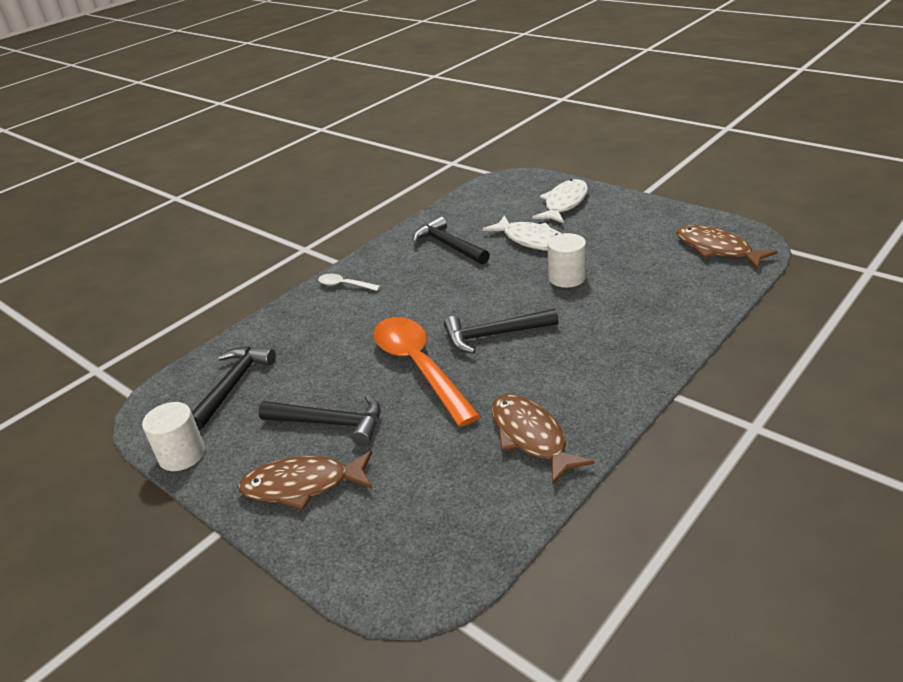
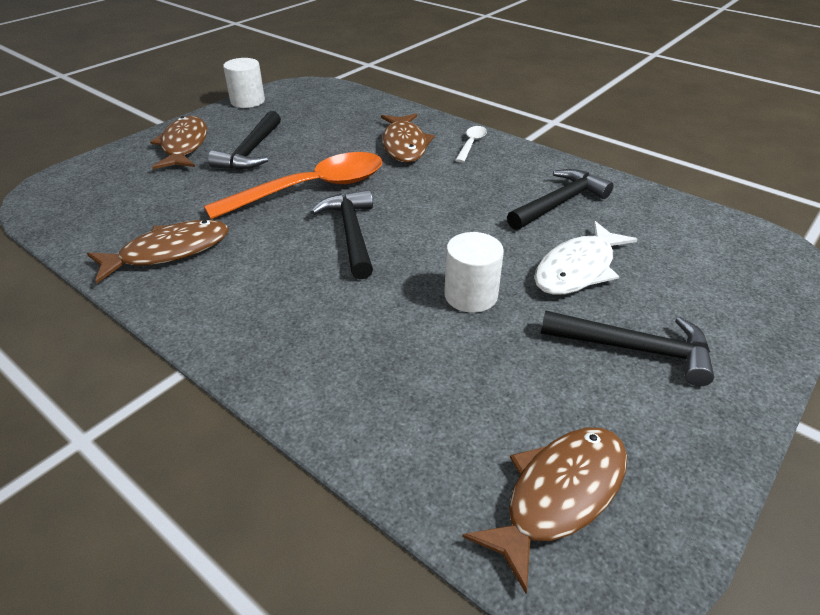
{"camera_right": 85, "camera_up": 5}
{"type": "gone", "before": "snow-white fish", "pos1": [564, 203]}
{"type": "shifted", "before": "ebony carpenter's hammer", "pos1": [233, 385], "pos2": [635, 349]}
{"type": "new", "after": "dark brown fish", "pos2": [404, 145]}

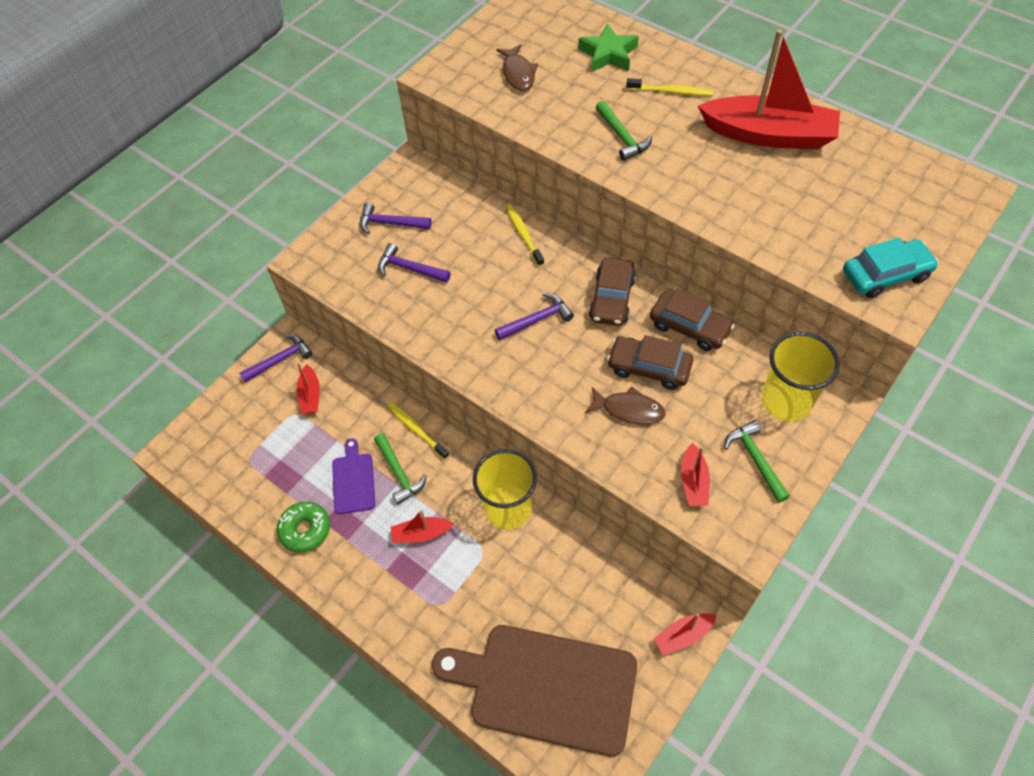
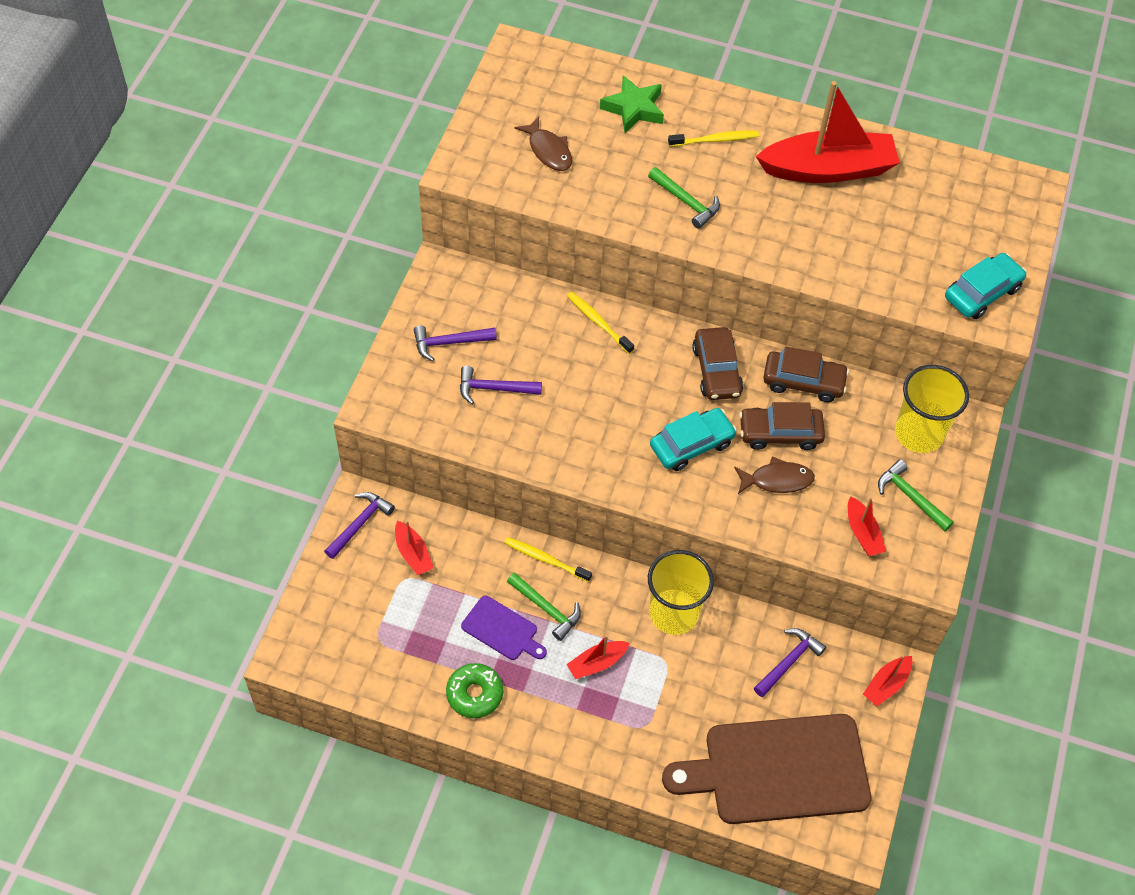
{"camera_right": -25, "camera_up": 0}
{"type": "shifted", "before": "royal purple carpenter's hammer", "pos1": [537, 319], "pos2": [789, 661]}
{"type": "rotated", "before": "royal purple bread board", "pos1": [353, 480], "pos2": [502, 630], "turn": 150}
{"type": "new", "after": "turquoise automobile", "pos2": [691, 445]}

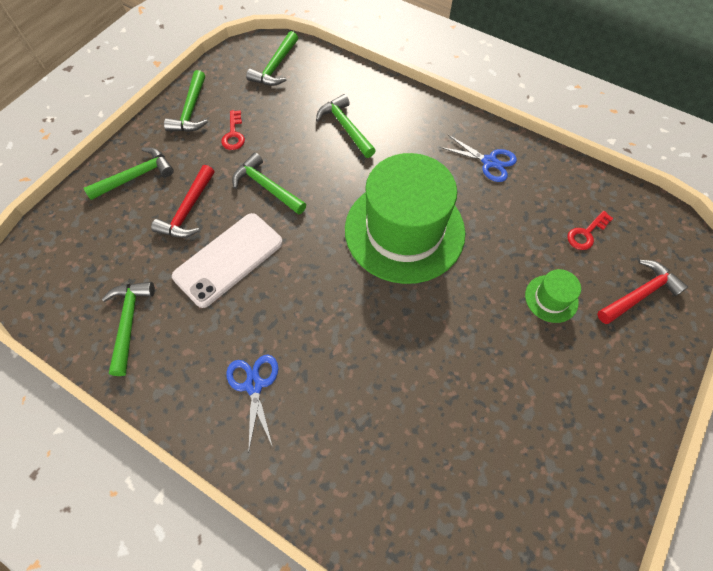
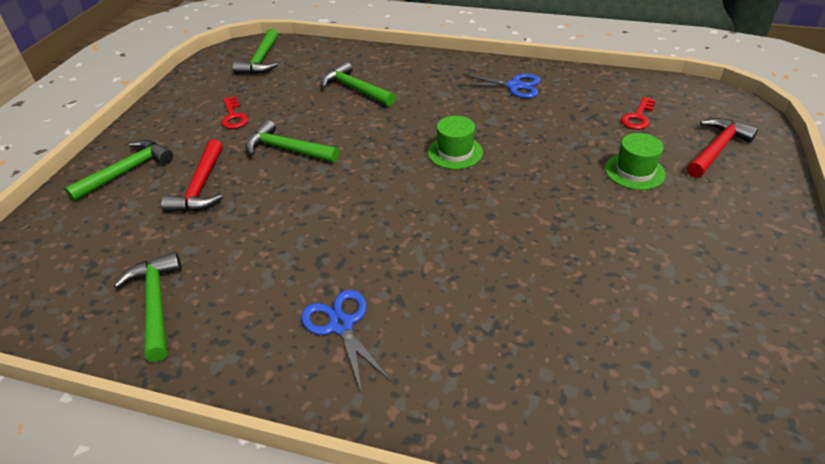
{"camera_right": -15, "camera_up": -20}
{"type": "gone", "before": "green carpenter's hammer", "pos1": [191, 111]}
{"type": "scaled", "before": "green top hat", "pos1": [404, 230], "pos2": [455, 152], "scale": 0.41}
{"type": "gone", "before": "snow-white smartphone", "pos1": [229, 259]}

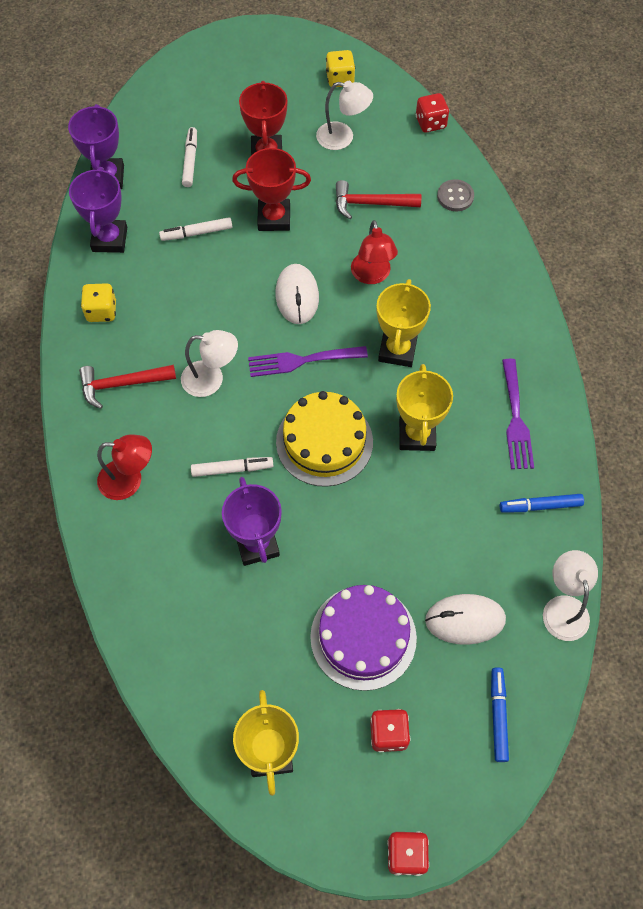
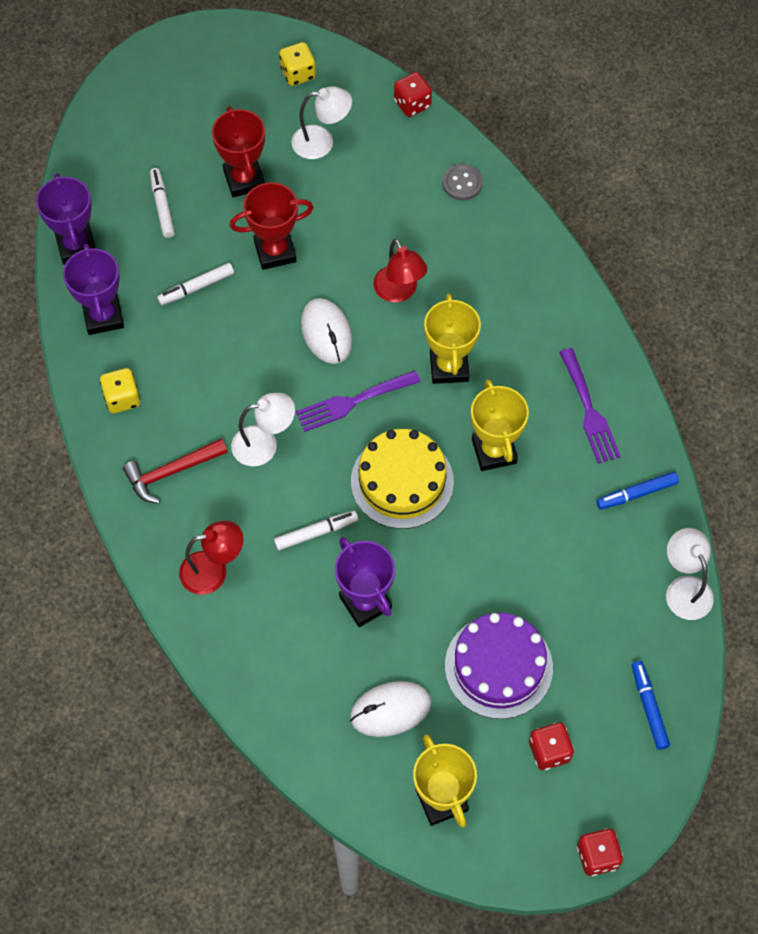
{"camera_right": -15, "camera_up": 0}
{"type": "gone", "before": "red carpenter's hammer", "pos1": [371, 203]}
{"type": "shifted", "before": "snow-white mouse", "pos1": [465, 620], "pos2": [390, 710]}

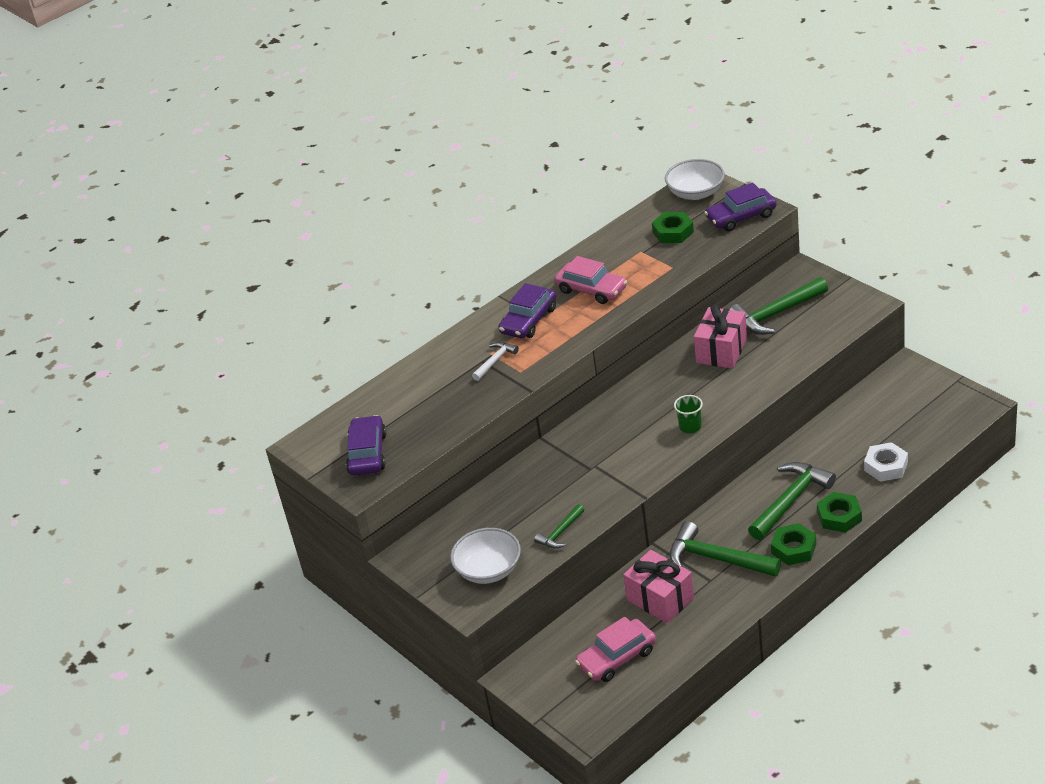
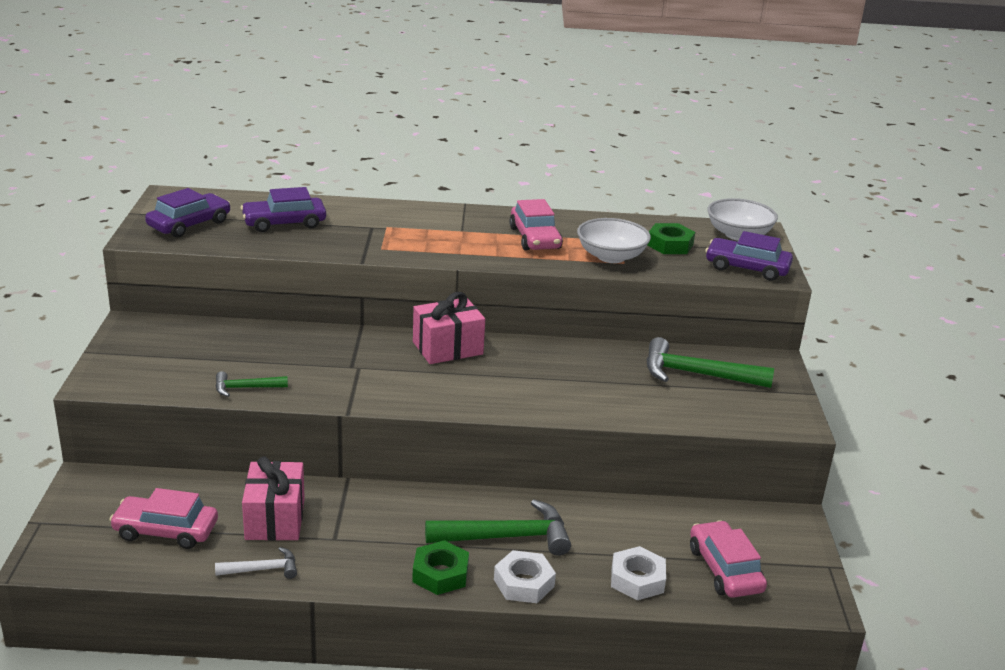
{"camera_right": 35, "camera_up": -10}
{"type": "shifted", "before": "royal purple automobile", "pos1": [528, 320], "pos2": [284, 223]}
{"type": "shifted", "before": "pink gift", "pos1": [721, 351], "pos2": [447, 348]}
{"type": "shifted", "before": "snow-white carpenter's hammer", "pos1": [495, 361], "pos2": [262, 569]}
{"type": "gone", "before": "green tumbler", "pos1": [690, 427]}
{"type": "repainted", "before": "green hex nut", "after": "snow-white hex nut", "pos1": [839, 516], "pos2": [524, 583]}
{"type": "gone", "before": "green carpenter's hammer", "pos1": [717, 559]}
{"type": "shifted", "before": "snow-white deep dish", "pos1": [489, 570], "pos2": [611, 256]}
{"type": "new", "after": "pink automobile", "pos2": [725, 569]}

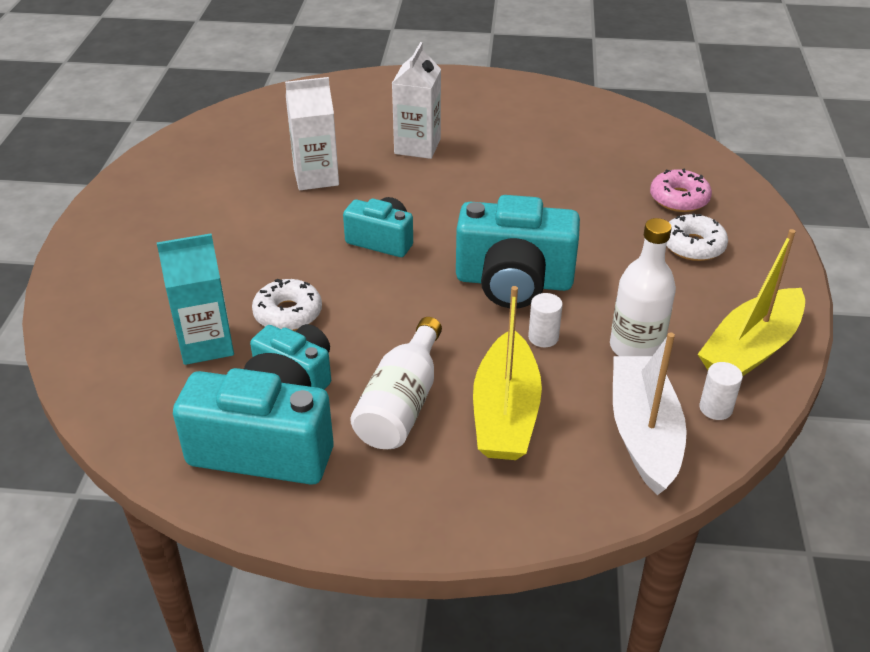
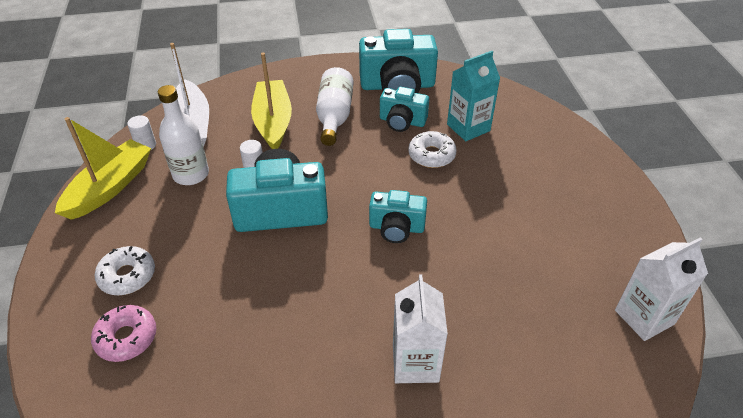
{"camera_right": 165, "camera_up": 5}
{"type": "shifted", "before": "snow-white juice carton", "pos1": [316, 177], "pos2": [644, 317]}

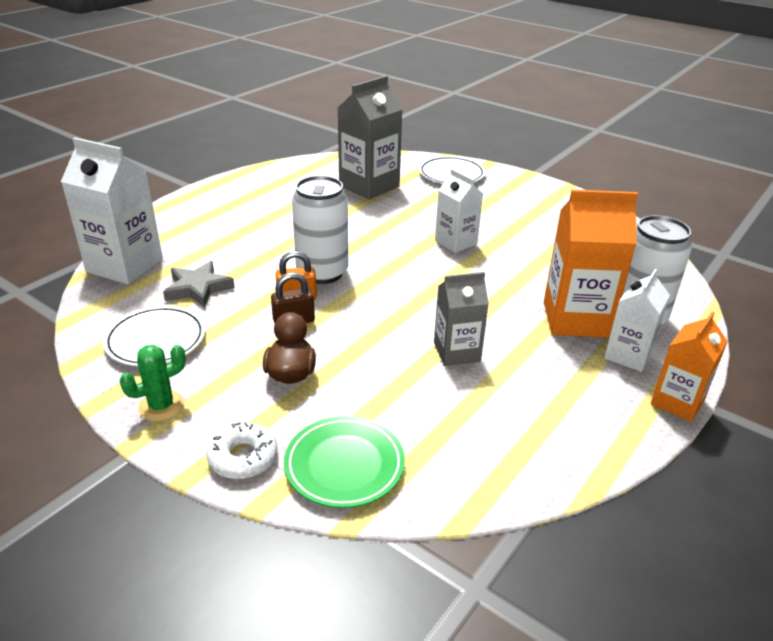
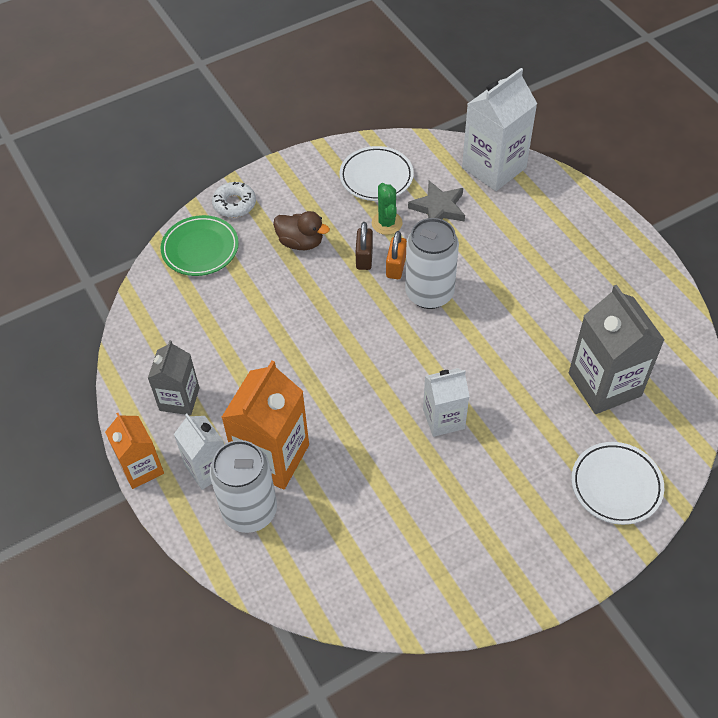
{"camera_right": 115, "camera_up": 20}
{"type": "shifted", "before": "ash-grey juice carton", "pos1": [457, 352], "pos2": [179, 399]}
{"type": "shifted", "before": "green cactus", "pos1": [161, 406], "pos2": [387, 223]}

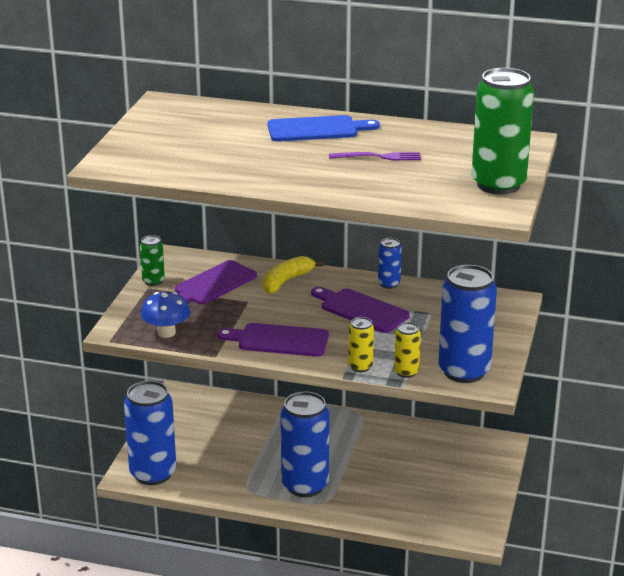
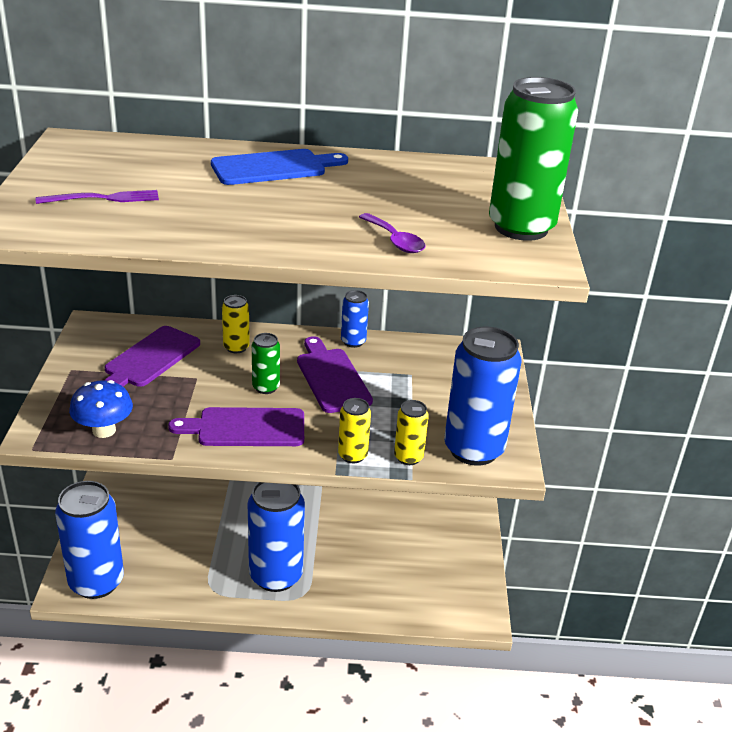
{"camera_right": -15, "camera_up": 5}
{"type": "shifted", "before": "royal purple table fork", "pos1": [378, 157], "pos2": [103, 198]}
{"type": "shifted", "before": "green tin", "pos1": [153, 281], "pos2": [266, 387]}
{"type": "swapped", "before": "golden toy banana", "after": "golden tin", "pos1": [286, 281], "pos2": [236, 347]}
{"type": "rotated", "before": "royal purple bread board", "pos1": [361, 310], "pos2": [332, 378], "turn": 45}
{"type": "new", "after": "royal purple teaspoon", "pos2": [395, 240]}

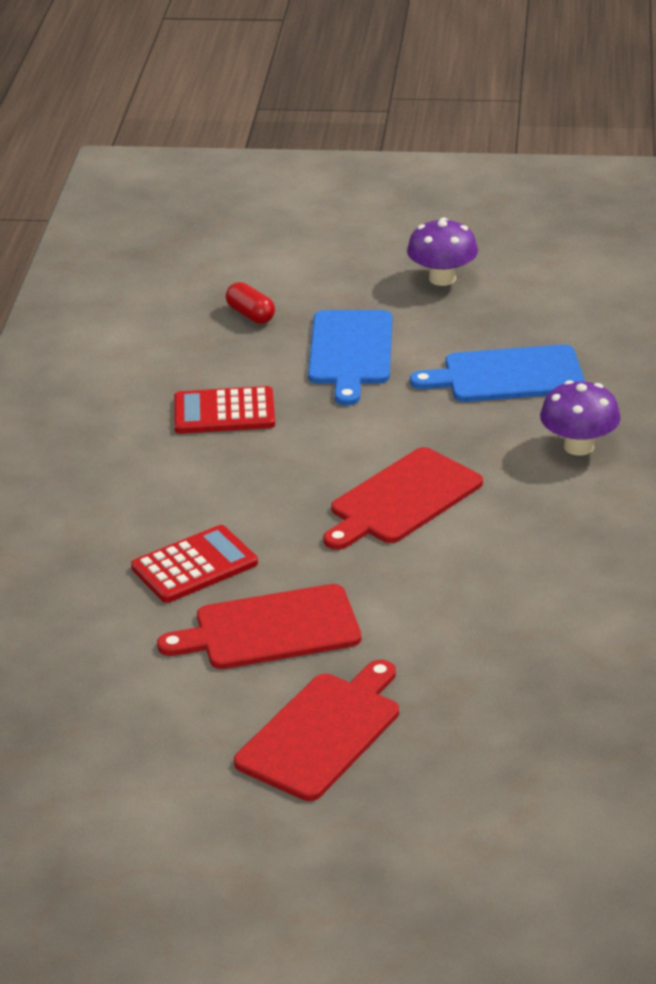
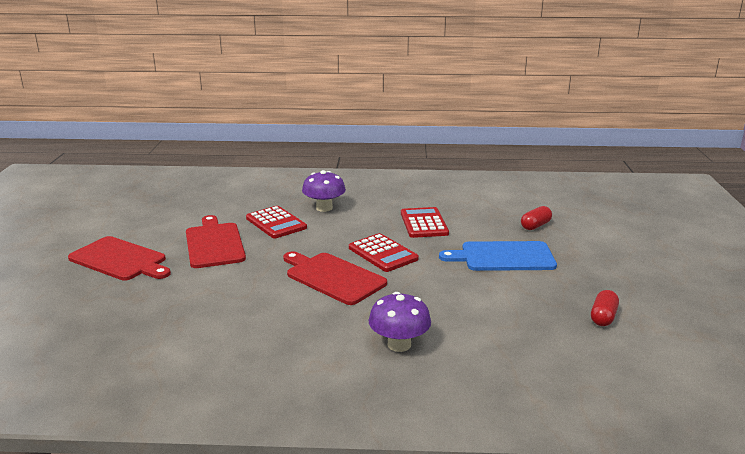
{"camera_right": 85, "camera_up": -10}
{"type": "shifted", "before": "royal purple mushroom", "pos1": [442, 278], "pos2": [324, 208]}
{"type": "gone", "before": "royal blue bread board", "pos1": [507, 375]}
{"type": "new", "after": "red pocket calculator", "pos2": [383, 253]}
{"type": "new", "after": "red capsule", "pos2": [603, 317]}

